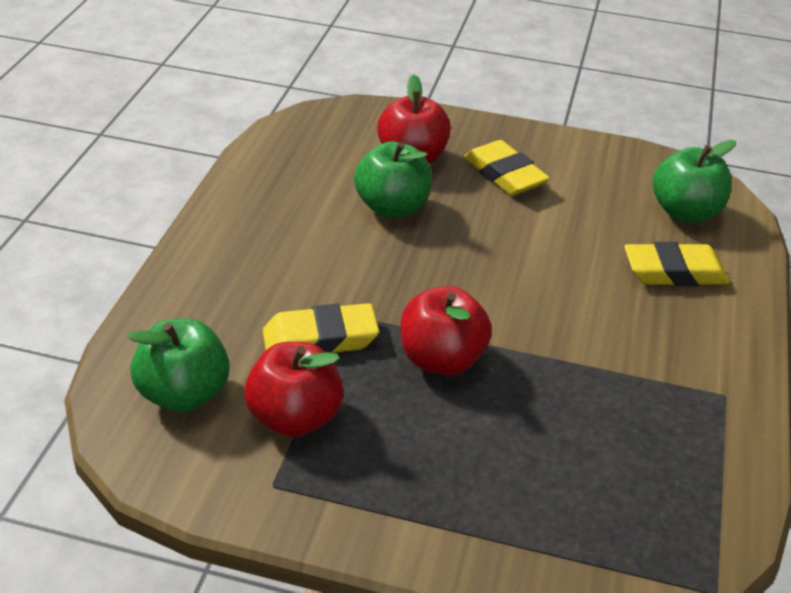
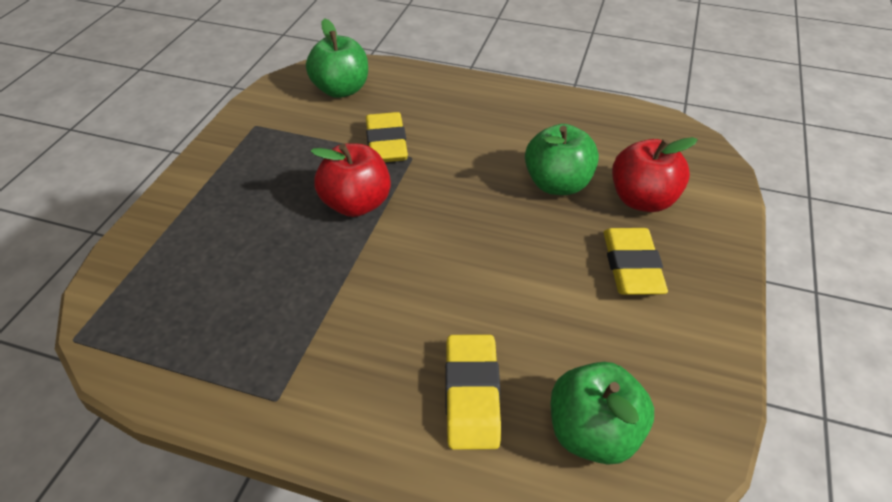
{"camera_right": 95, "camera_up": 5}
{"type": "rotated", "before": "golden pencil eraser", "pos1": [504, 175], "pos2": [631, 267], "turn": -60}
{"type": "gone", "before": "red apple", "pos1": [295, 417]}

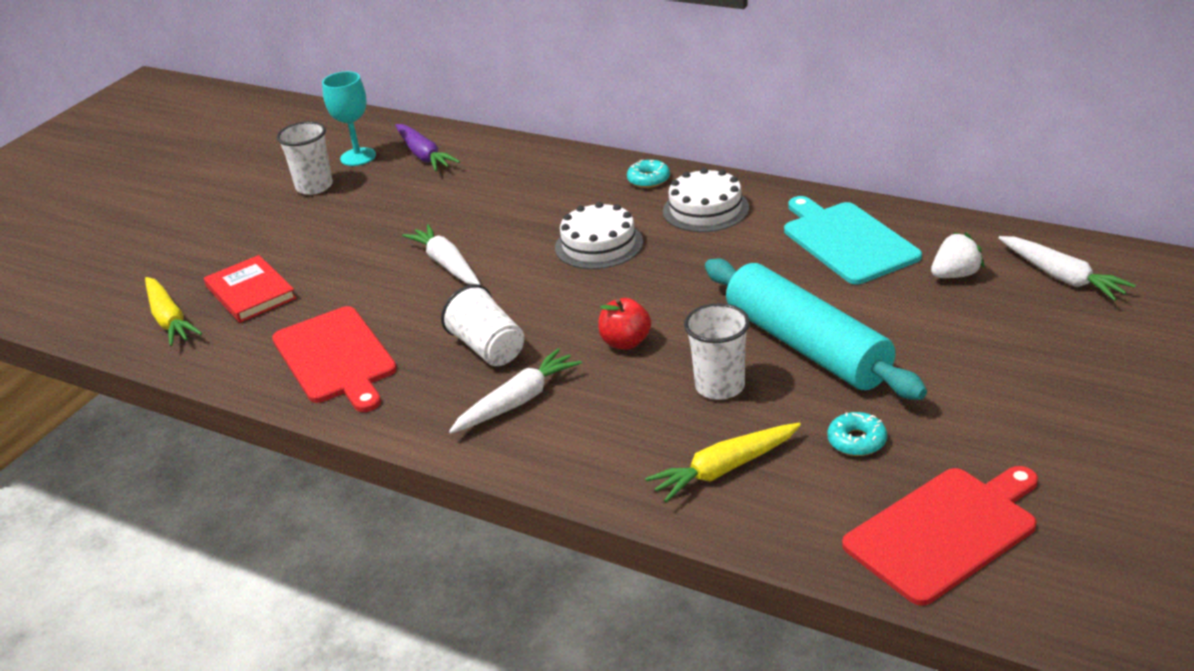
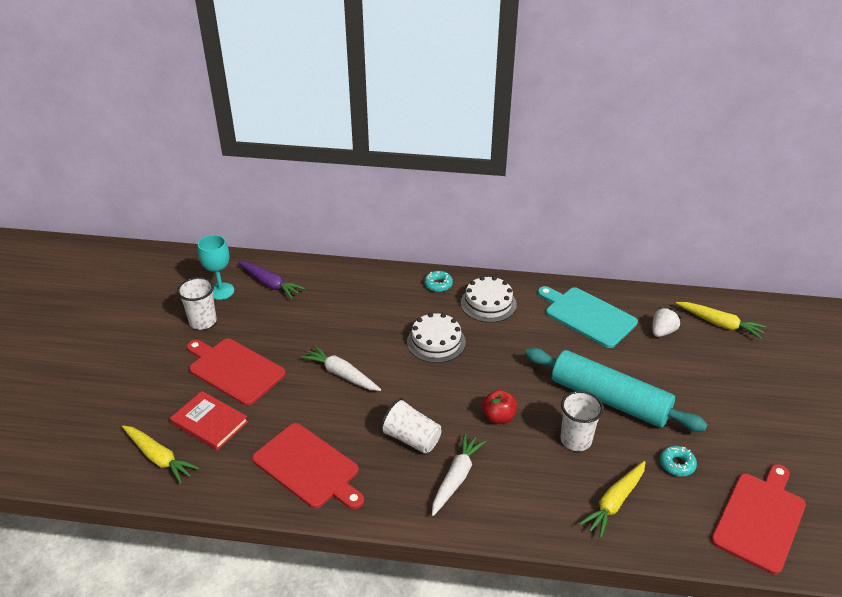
{"camera_right": -25, "camera_up": 5}
{"type": "repainted", "before": "snow-white carrot", "after": "golden carrot", "pos1": [1062, 277], "pos2": [719, 324]}
{"type": "new", "after": "red bread board", "pos2": [234, 370]}

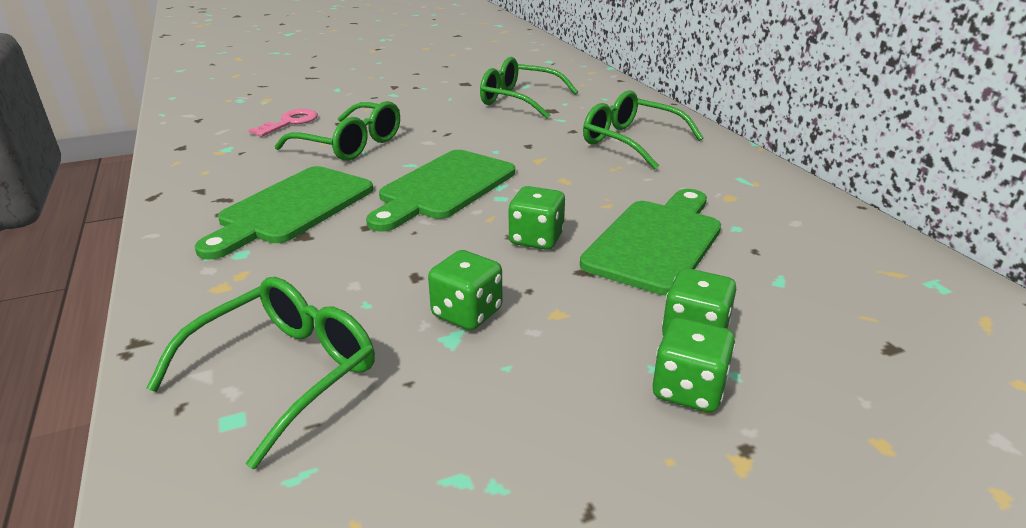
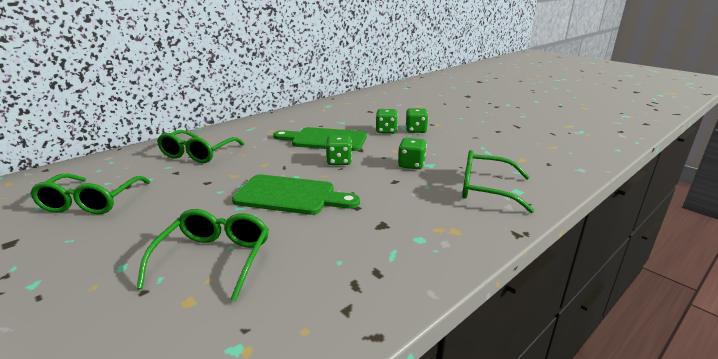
{"camera_right": -110, "camera_up": -5}
{"type": "gone", "before": "pink key", "pos1": [290, 122]}
{"type": "gone", "before": "green bread board", "pos1": [292, 208]}

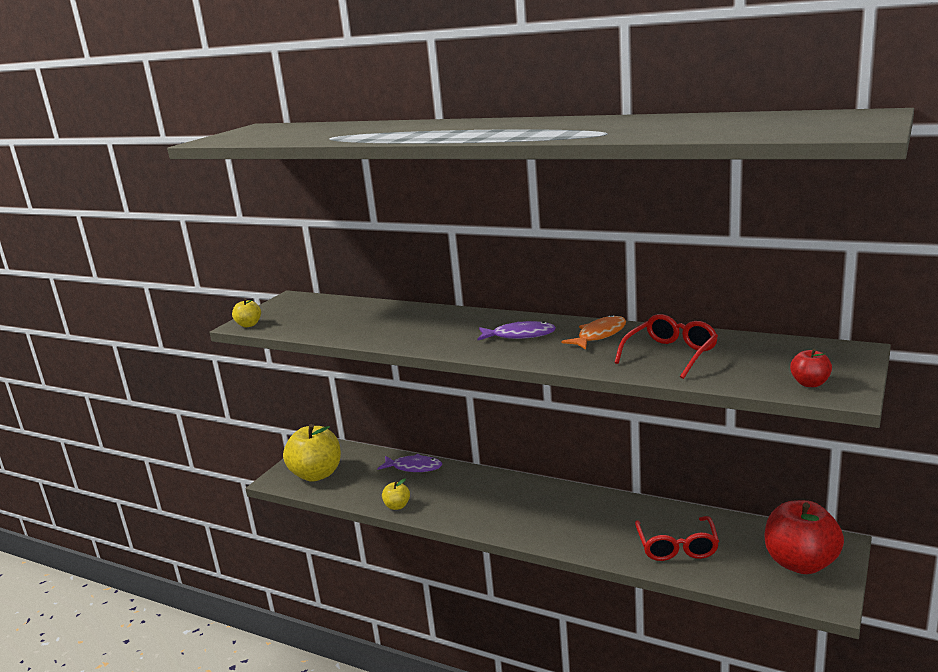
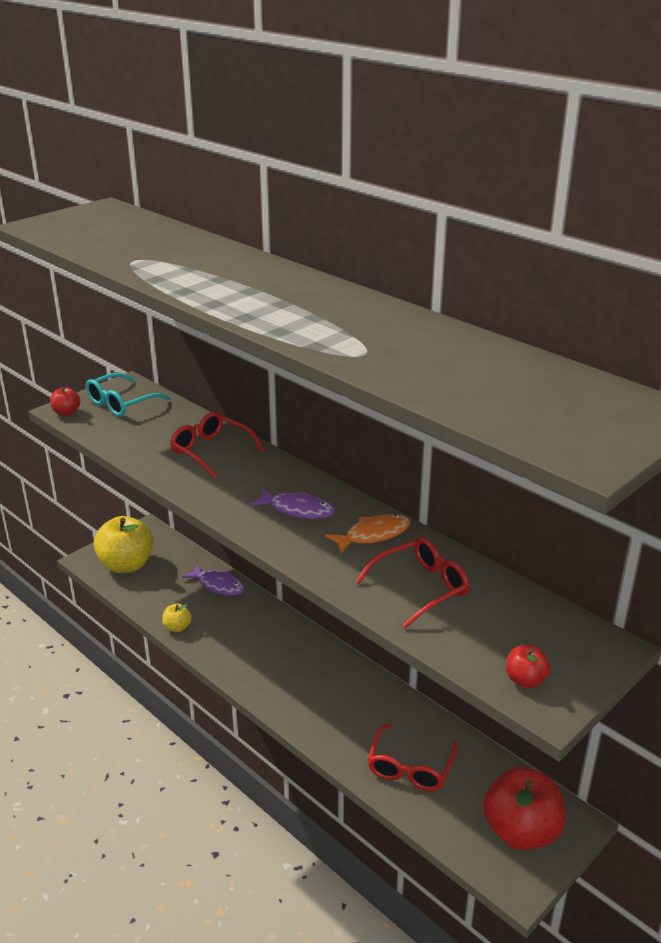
{"camera_right": 15, "camera_up": 10}
{"type": "repainted", "before": "golden apple", "after": "red apple", "pos1": [249, 325], "pos2": [66, 412]}
{"type": "new", "after": "turquoise spectacles", "pos2": [121, 403]}
{"type": "new", "after": "red spectacles", "pos2": [211, 451]}

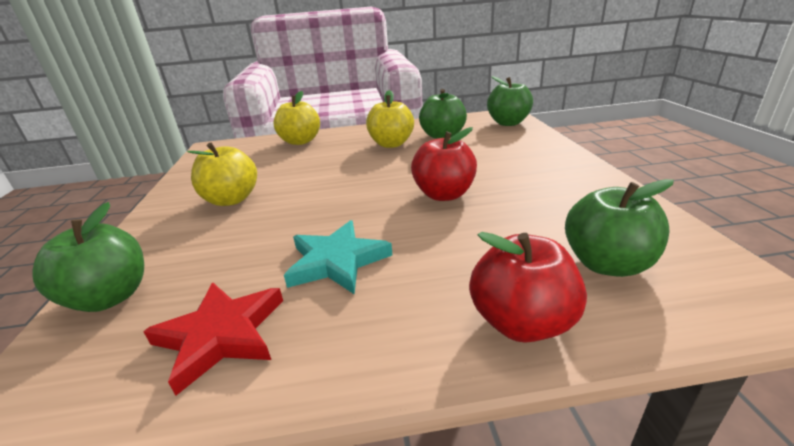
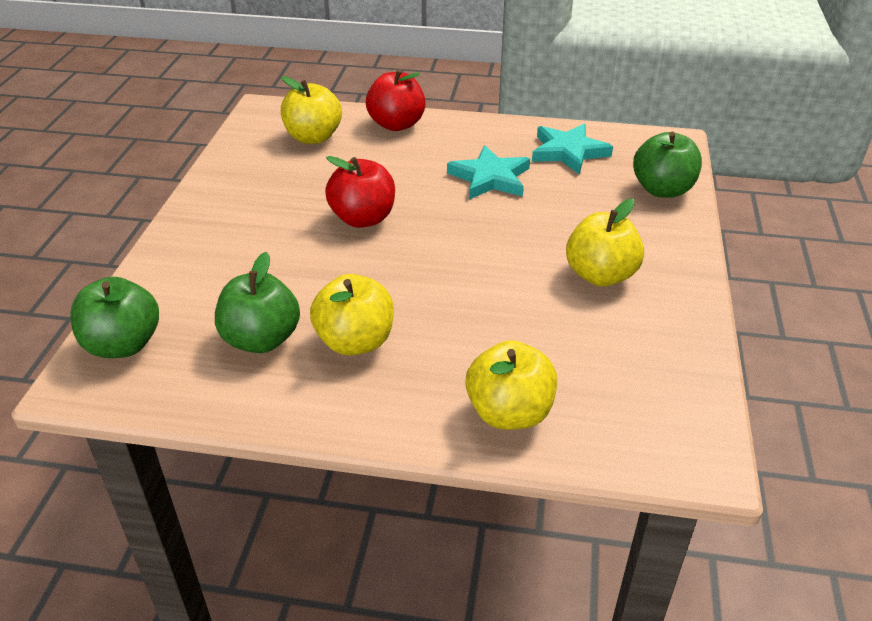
{"camera_right": -165, "camera_up": 10}
{"type": "repainted", "before": "green apple", "after": "golden apple", "pos1": [606, 264], "pos2": [313, 137]}
{"type": "repainted", "before": "red star", "after": "turquoise star", "pos1": [221, 335], "pos2": [568, 152]}

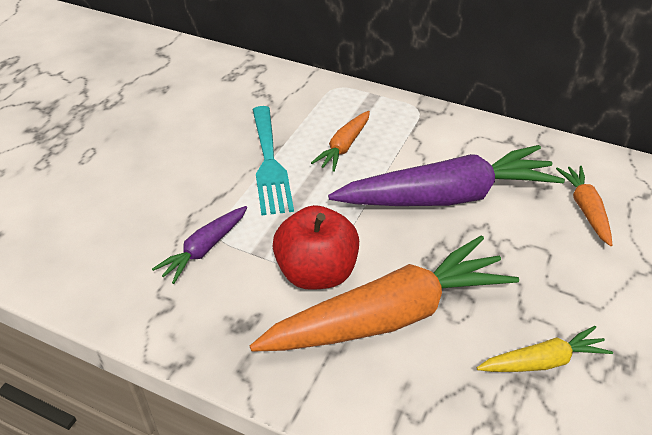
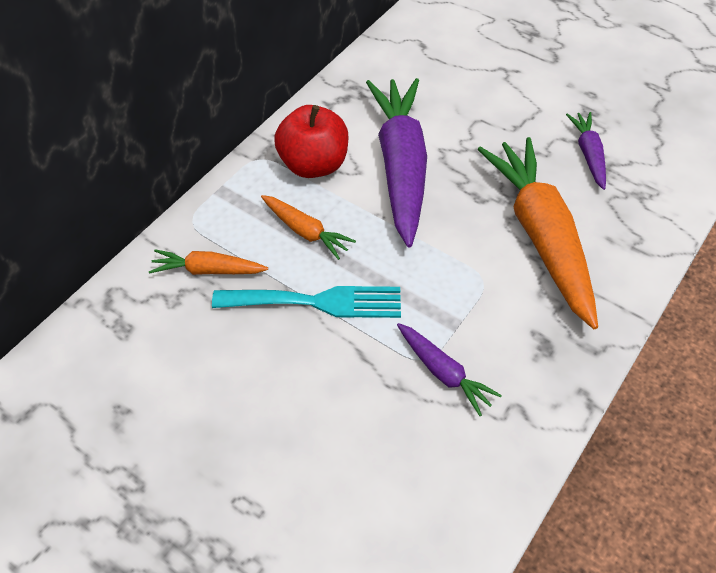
{"camera_right": -80, "camera_up": 10}
{"type": "shifted", "before": "orange-coloured carrot", "pos1": [585, 209], "pos2": [208, 270]}
{"type": "shifted", "before": "red apple", "pos1": [316, 273], "pos2": [313, 164]}
{"type": "repainted", "before": "golden carrot", "after": "royal purple carrot", "pos1": [542, 361], "pos2": [588, 154]}

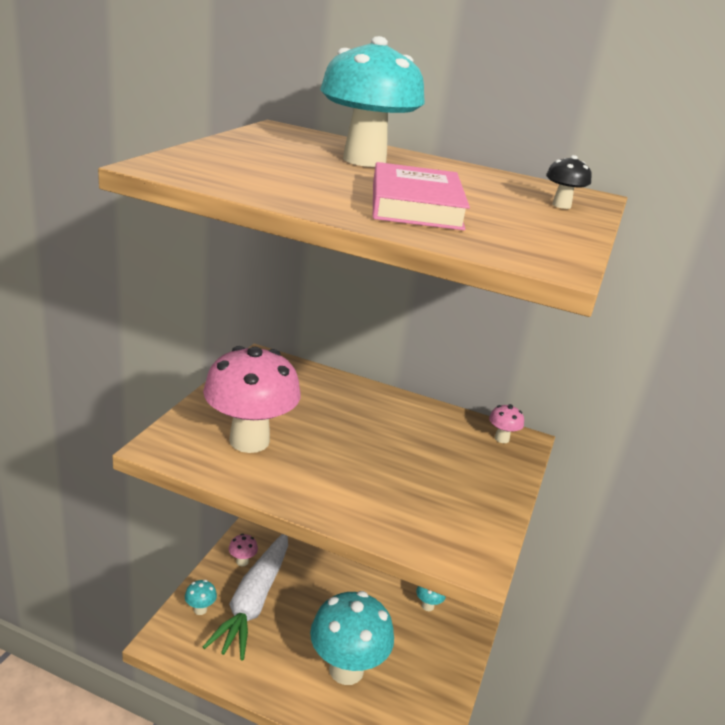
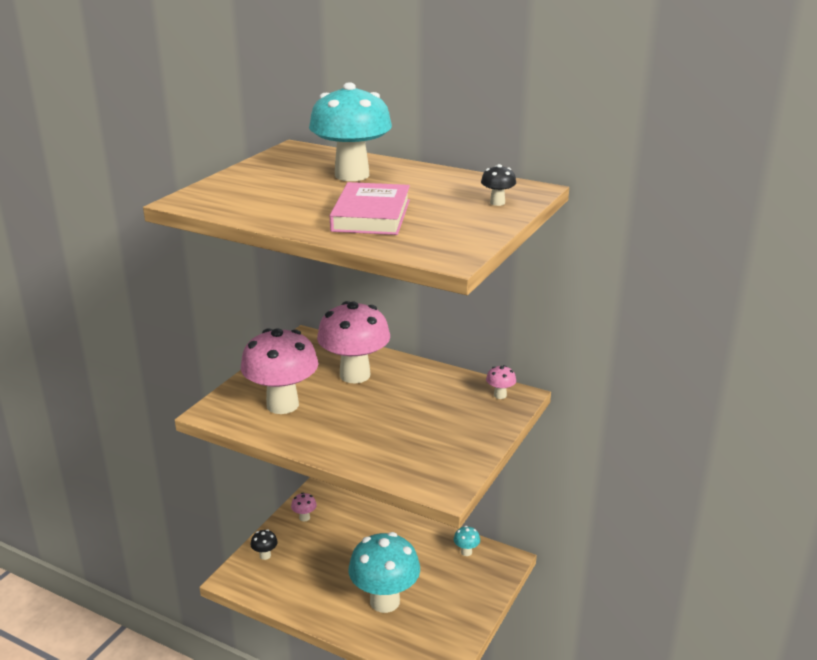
{"camera_right": 10, "camera_up": 0}
{"type": "gone", "before": "snow-white carrot", "pos1": [253, 601]}
{"type": "repainted", "before": "turquoise mushroom", "after": "ebony mushroom", "pos1": [200, 609], "pos2": [265, 555]}
{"type": "new", "after": "pink mushroom", "pos2": [355, 375]}

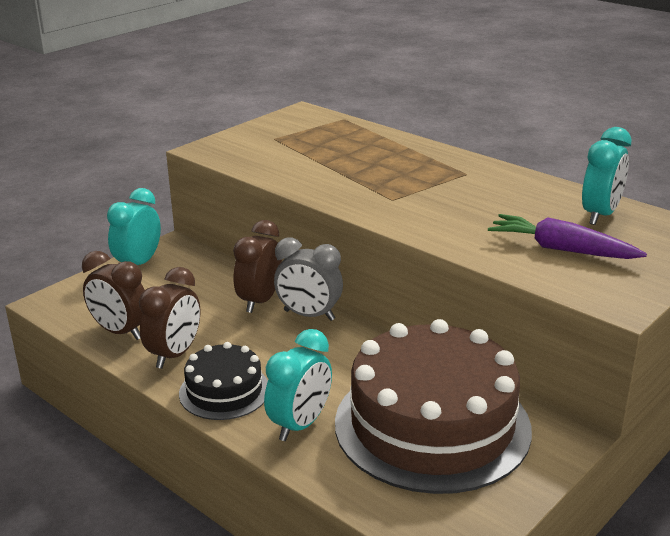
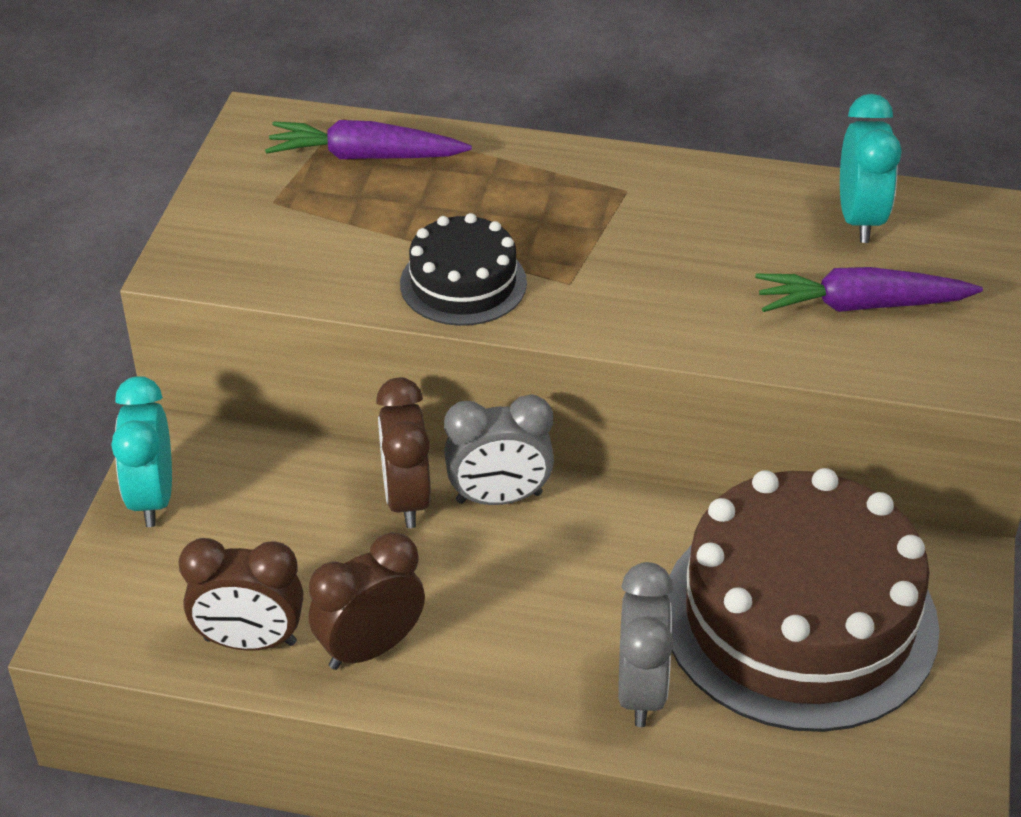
{"camera_right": -30, "camera_up": 15}
{"type": "rotated", "before": "dark brown alarm clock", "pos1": [175, 355], "pos2": [370, 648], "turn": -120}
{"type": "repainted", "before": "turquoise alarm clock", "after": "ash-grey alarm clock", "pos1": [300, 425], "pos2": [641, 690]}
{"type": "shifted", "before": "ebony layer cake", "pos1": [224, 391], "pos2": [463, 283]}
{"type": "new", "after": "royal purple carrot", "pos2": [365, 156]}

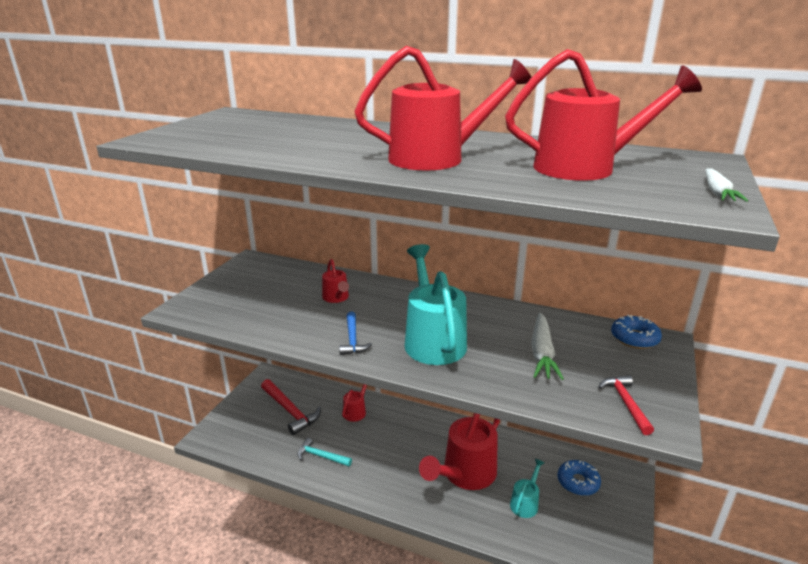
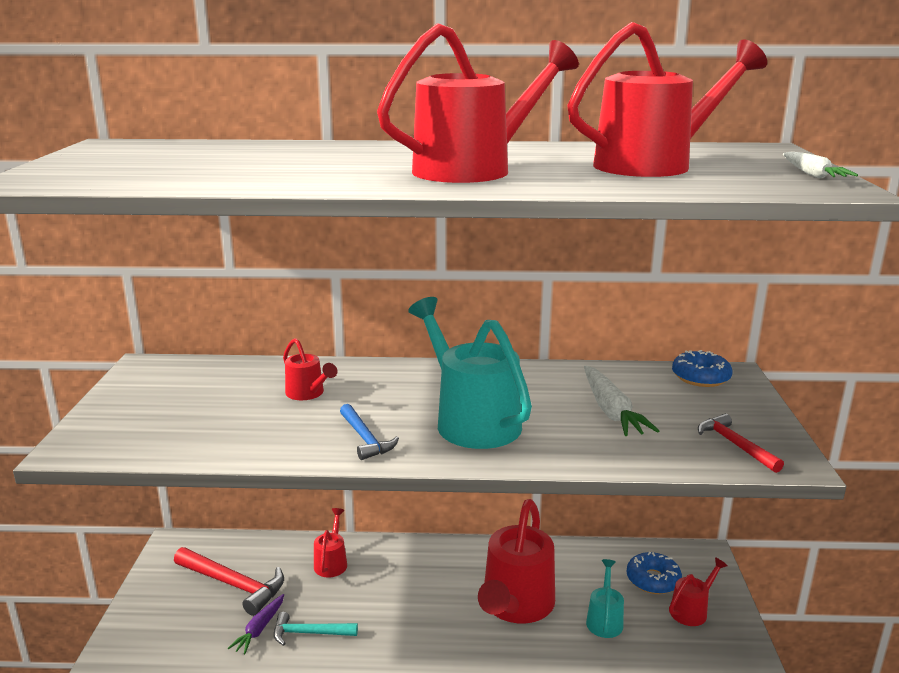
{"camera_right": -20, "camera_up": -5}
{"type": "new", "after": "red watering pot", "pos2": [692, 610]}
{"type": "new", "after": "royal purple carrot", "pos2": [259, 629]}

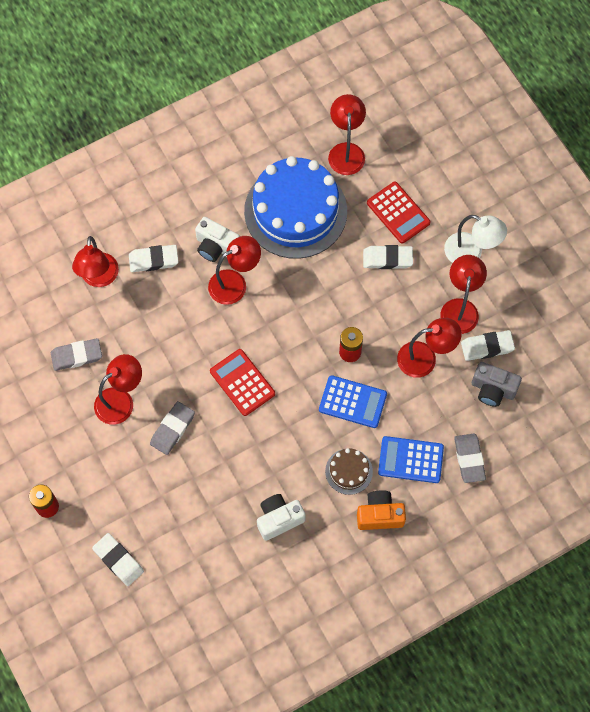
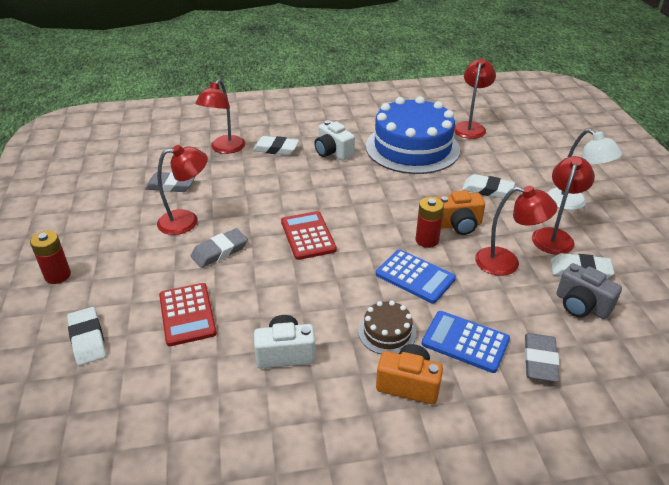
{"camera_right": 20, "camera_up": -30}
{"type": "shifted", "before": "red pocket calculator", "pos1": [398, 213], "pos2": [187, 314]}
{"type": "gone", "before": "red reading lamp", "pos1": [235, 283]}
{"type": "new", "after": "orange-coloured camera", "pos2": [458, 225]}

